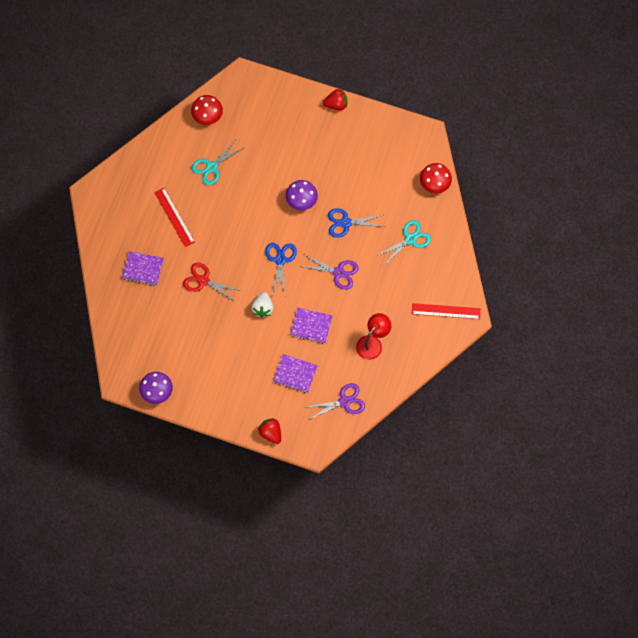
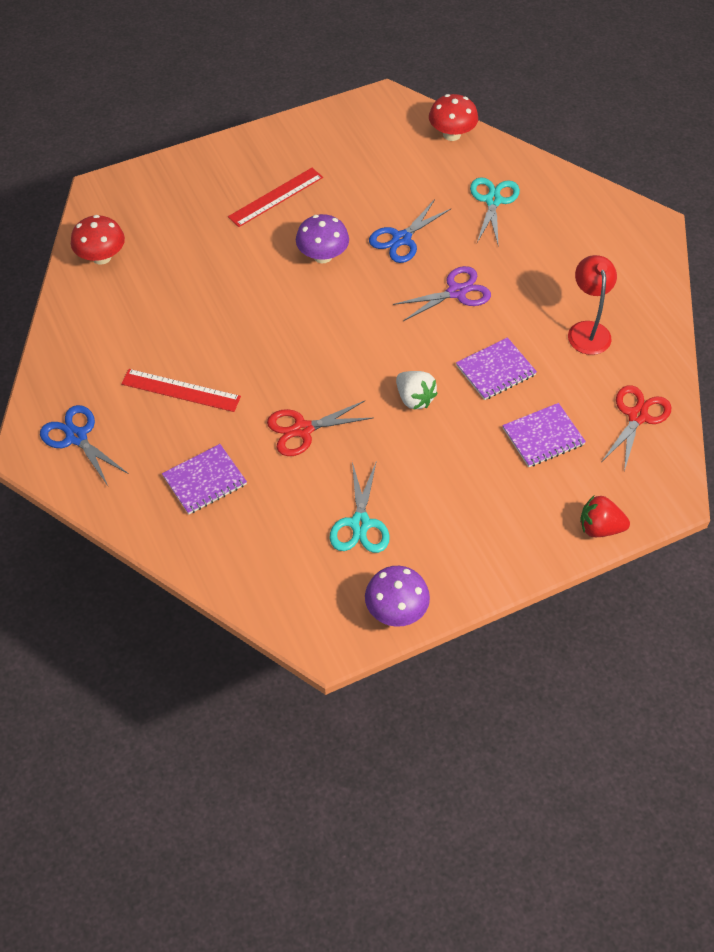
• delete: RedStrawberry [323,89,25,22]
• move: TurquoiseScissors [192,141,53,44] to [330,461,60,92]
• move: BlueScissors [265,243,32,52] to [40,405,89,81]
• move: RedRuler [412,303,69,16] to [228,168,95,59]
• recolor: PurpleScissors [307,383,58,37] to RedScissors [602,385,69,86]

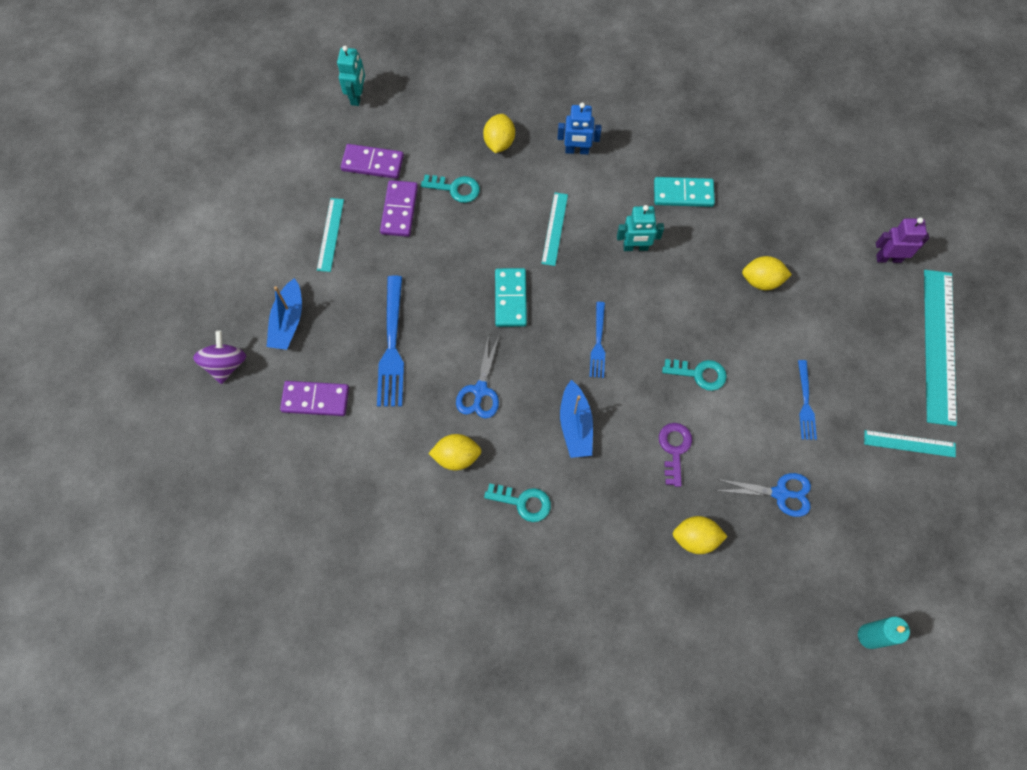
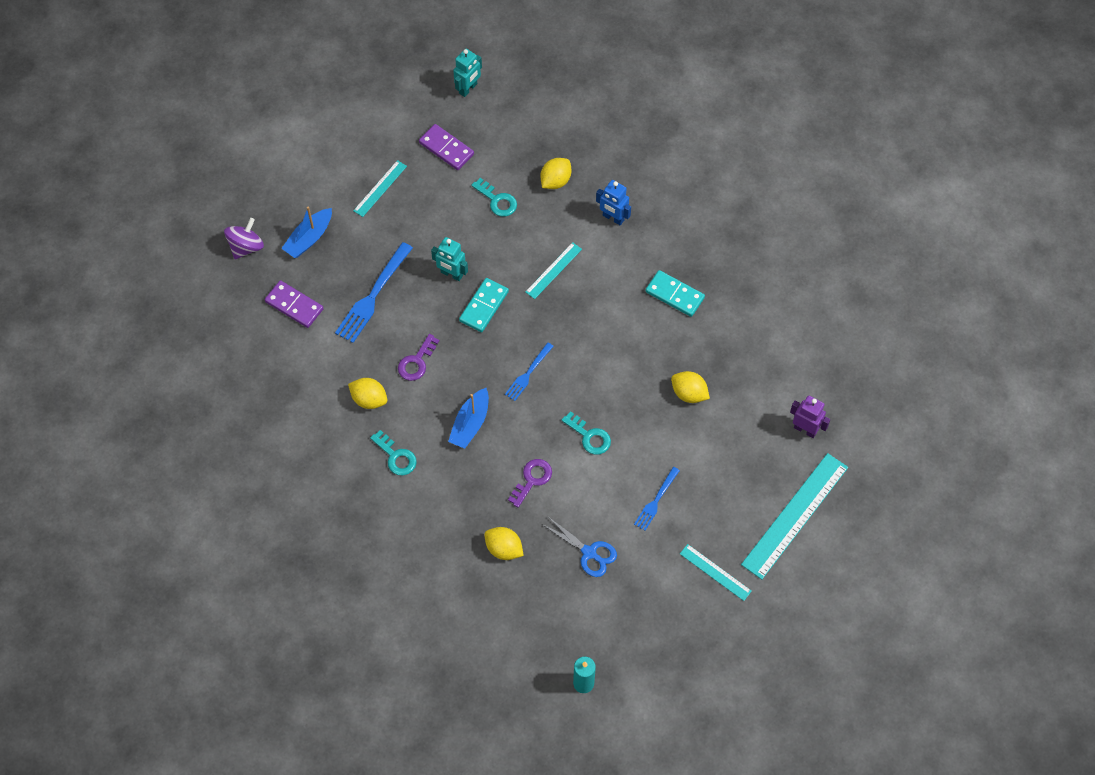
• delete: PurpleDomino [380,180,38,57]
• move: TurquoiseRobot [617,205,47,46] to [431,237,37,44]
• replace: BlueScissors [456,333,43,86] to PurpleKey [398,334,42,47]

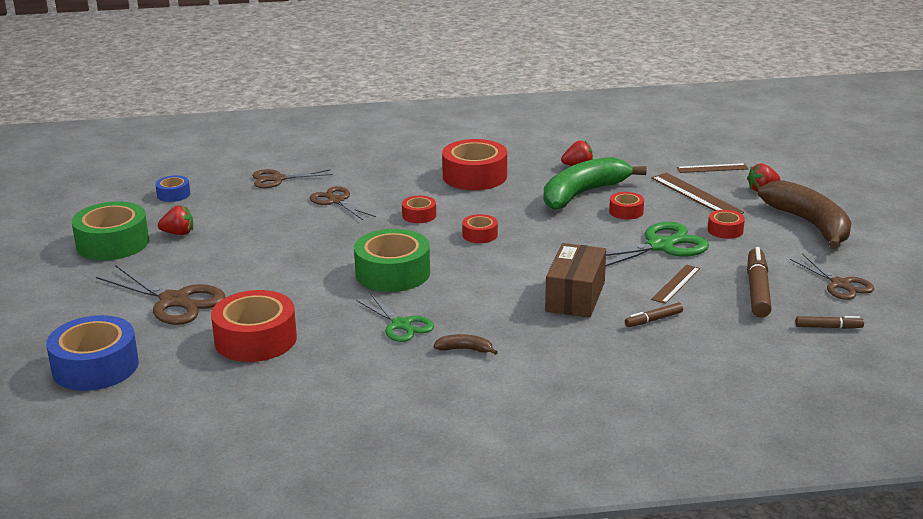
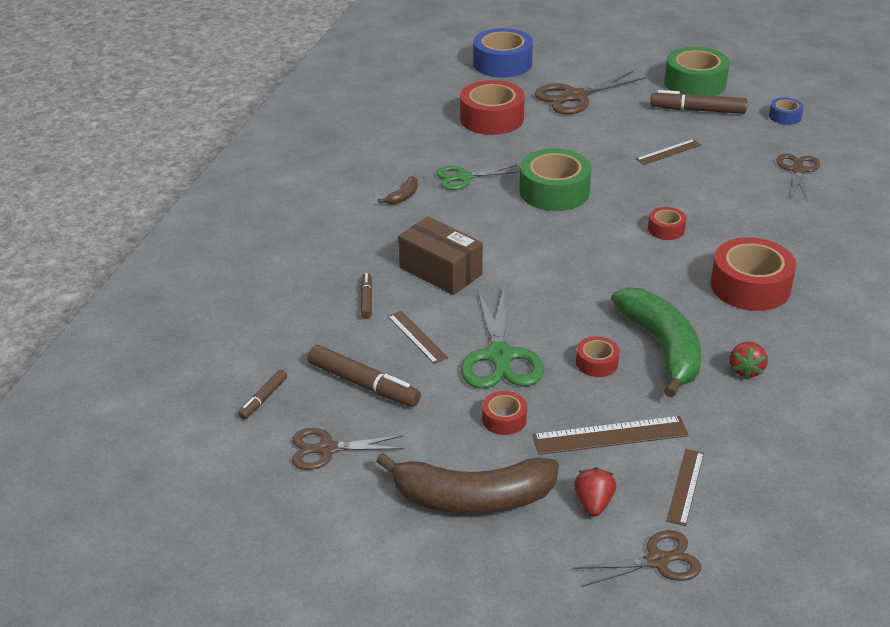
• move: BrownScissors [310,186,66,35] to [573,530,128,57]
• replace: RedStrawberry [158,205,35,30] to BrownMarker [650,90,97,24]
• delete: RedTape [462,214,36,29]
• insert: BrownRuler [636,139,66,26]

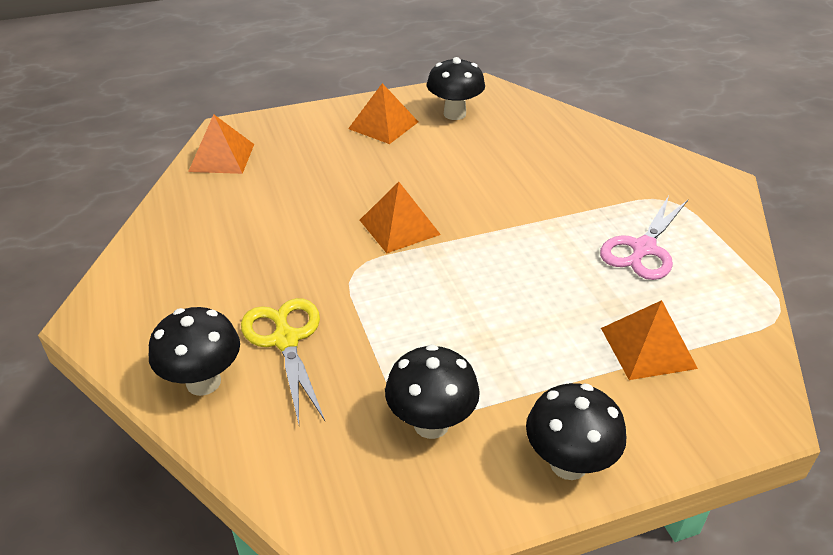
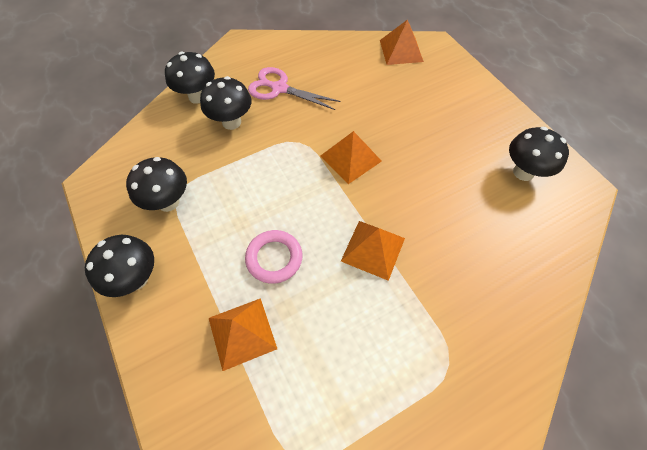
• move: OrangePyramid [348,83,70,61] to [341,221,64,60]
• move: PinkScissors [600,196,88,84] to [248,67,92,43]
• replace: YellowScissors [241,298,84,126] to BlackMushroom [200,76,51,54]
• insert: PinkRing [245,230,57,54]

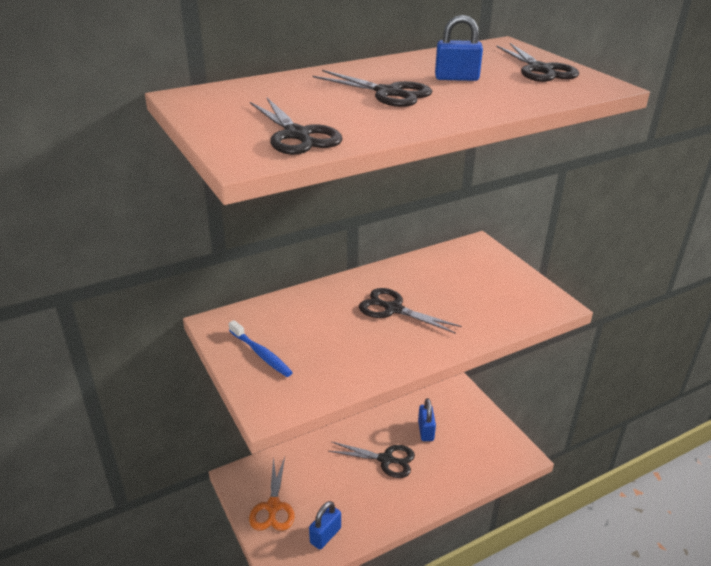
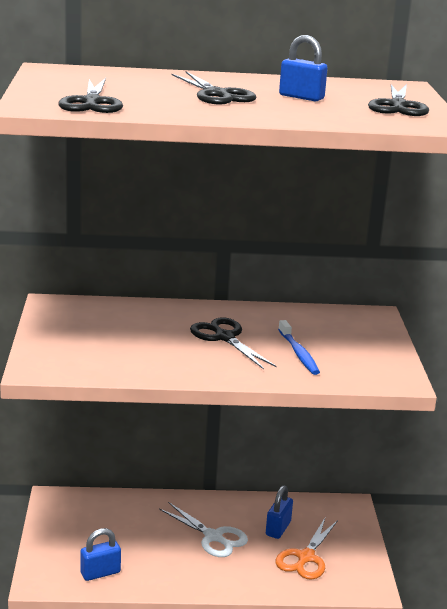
• move: BlueToothbrush [229,320,64,57] to [278,320,42,55]
• recolor: BlackScissors [328,442,87,36] to WhiteScissors [159,502,89,55]
• move: OrangeScissors [249,457,46,74] to [276,518,62,62]

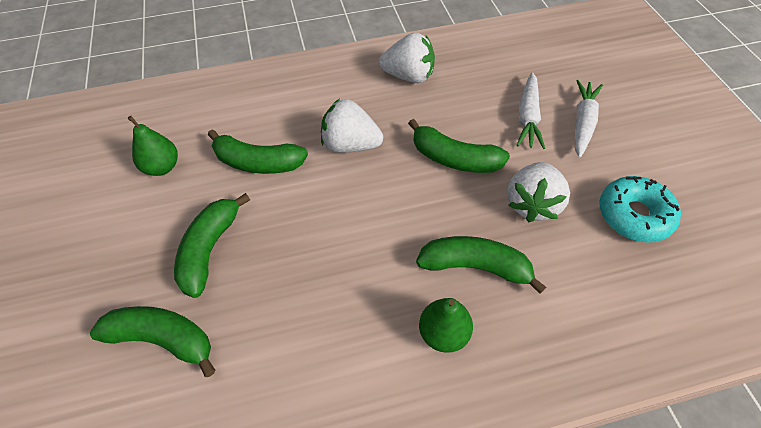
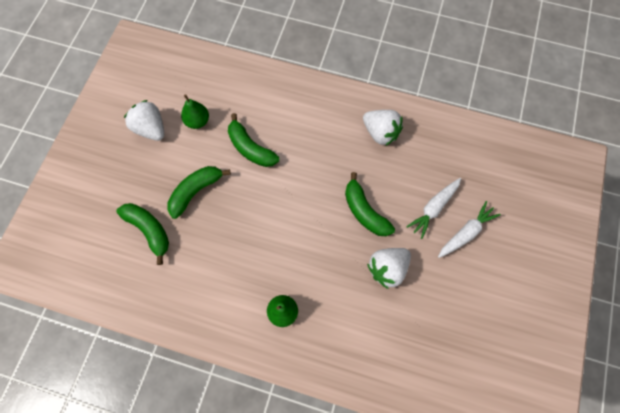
• move: WhiteStrawberry [321,99,62,54] to [124,100,40,41]
• delete: TurquoiseDonut [599,176,82,67]
• delete: GreenBanana [416,236,130,58]

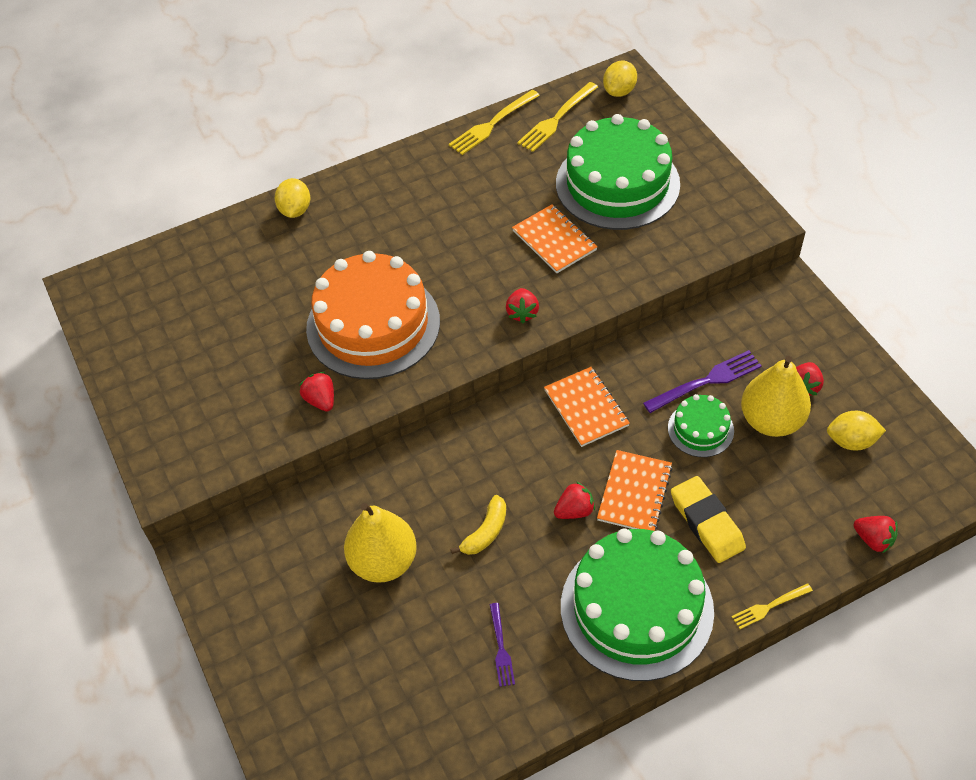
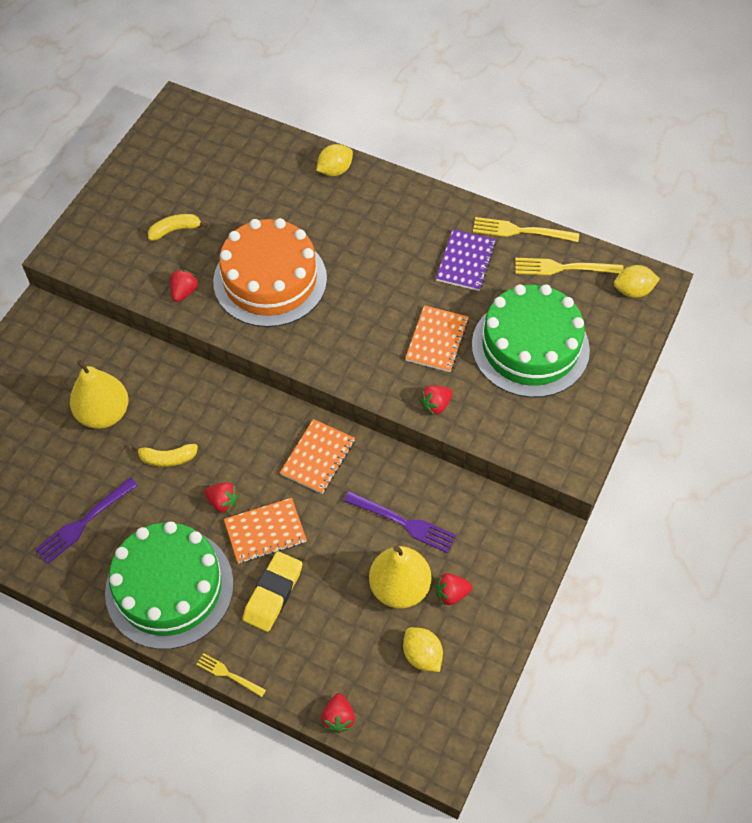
• move: RedStrawberry [506,288,33,35] to [419,385,34,31]
• delete: GreenCake [668,394,66,63]
• resize: PurpleFork [489,603,26,84] = [35,477,103,87] x1.67
• insert: YellowBanana [148,214,59,27]
• insert: PurpleNotebook [436,229,60,62]

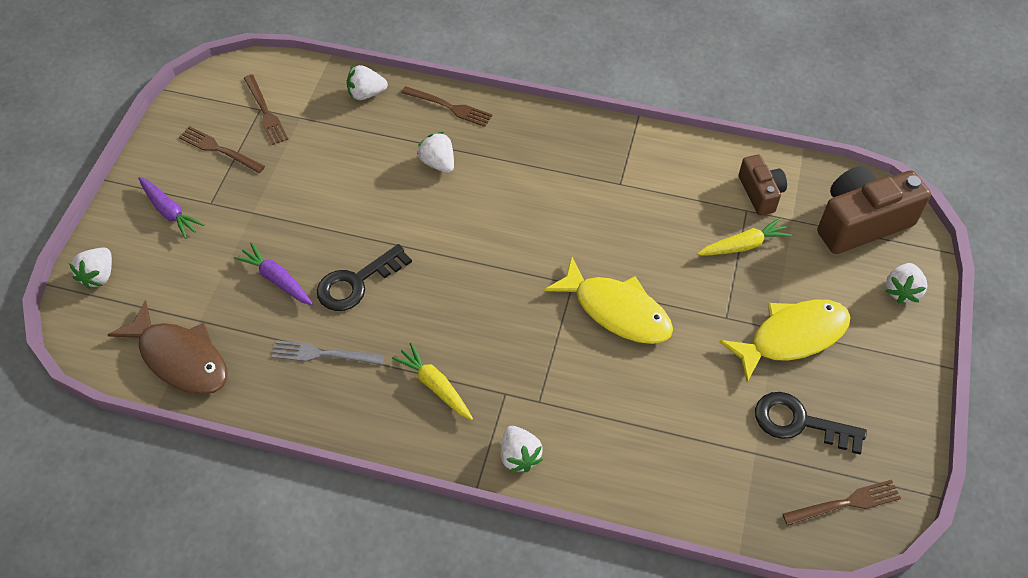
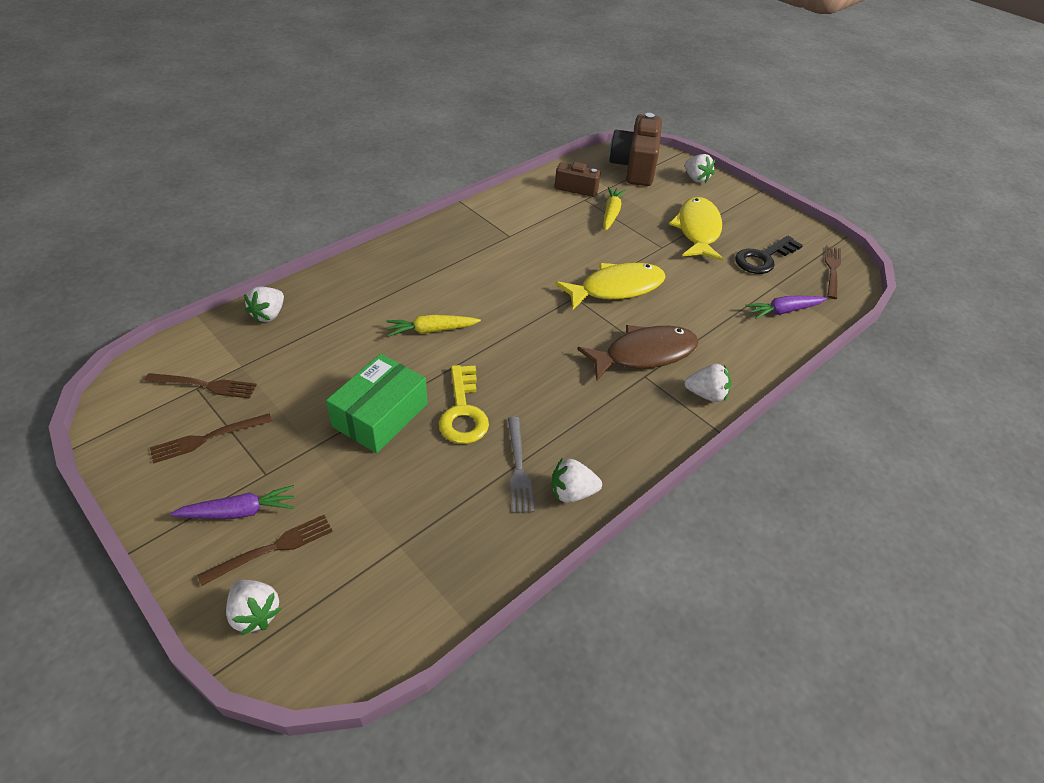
• move: BrownFork [401,86,92,41] to [197,515,136,71]
• move: WhiteStrawberry [417,132,37,41] to [552,459,50,44]
• move: PurpleCarrot [234,242,79,63] to [745,296,82,23]
• recolor: BlackKey [317,244,95,67] to YellowKey [439,365,50,79]
• move: BrownFish [108,300,119,95] to [577,325,121,56]
• rotate: GreyFork [272,340,113,25] = [508,417,26,96] 45 degrees counterclockwise
• move: YellowCarrot [392,343,81,77] to [386,314,95,23]
• insert: GreenBox [326,354,102,99]

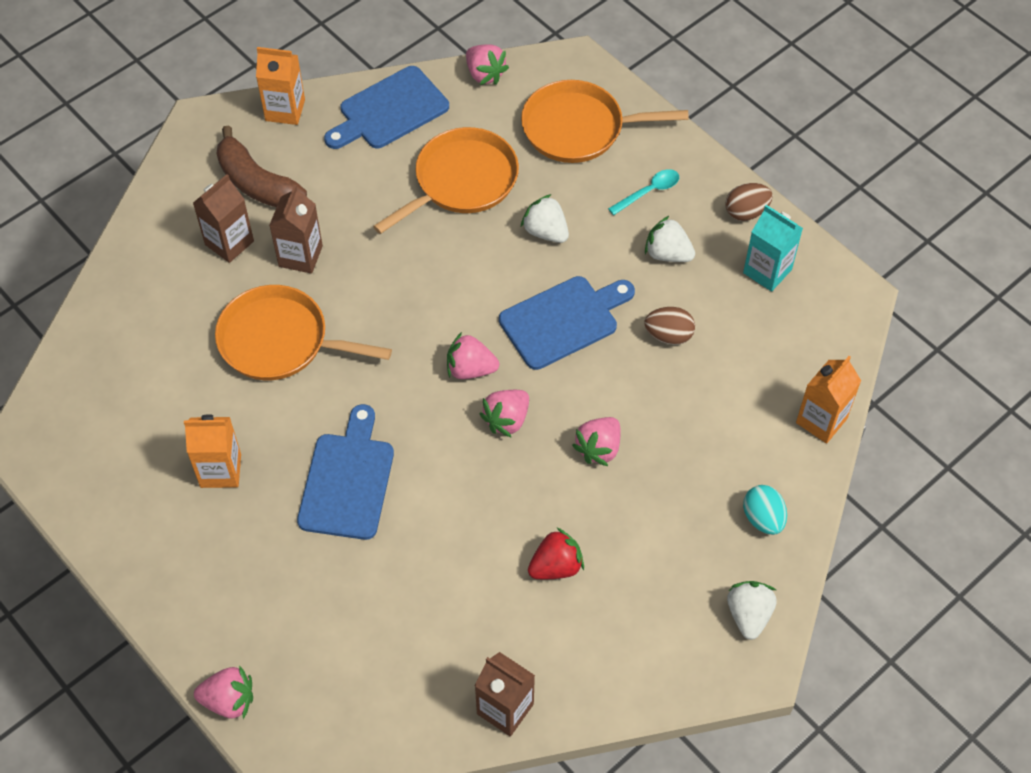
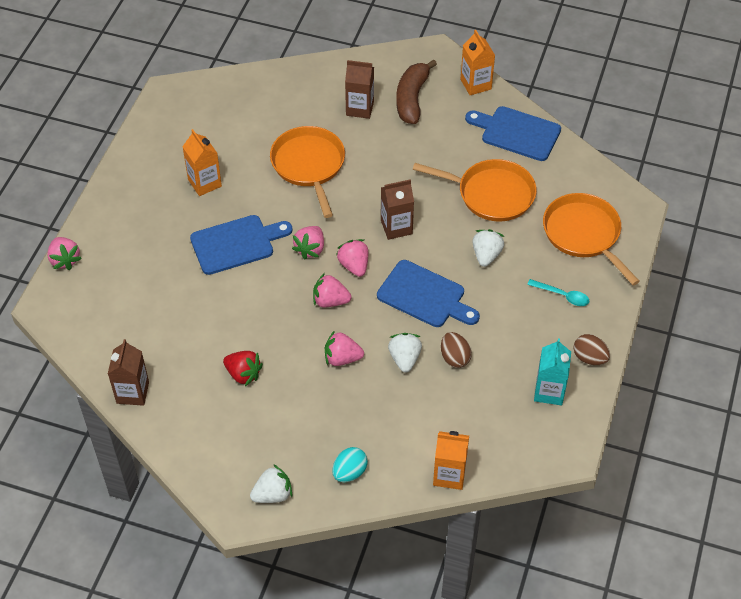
• move: PinkStrawberry [466,44,43,41] to [292,226,32,33]
• move: BrownCarton [269,185,54,89] to [381,179,33,61]
• move: WhiteStrawberry [645,216,50,46] to [388,333,34,40]

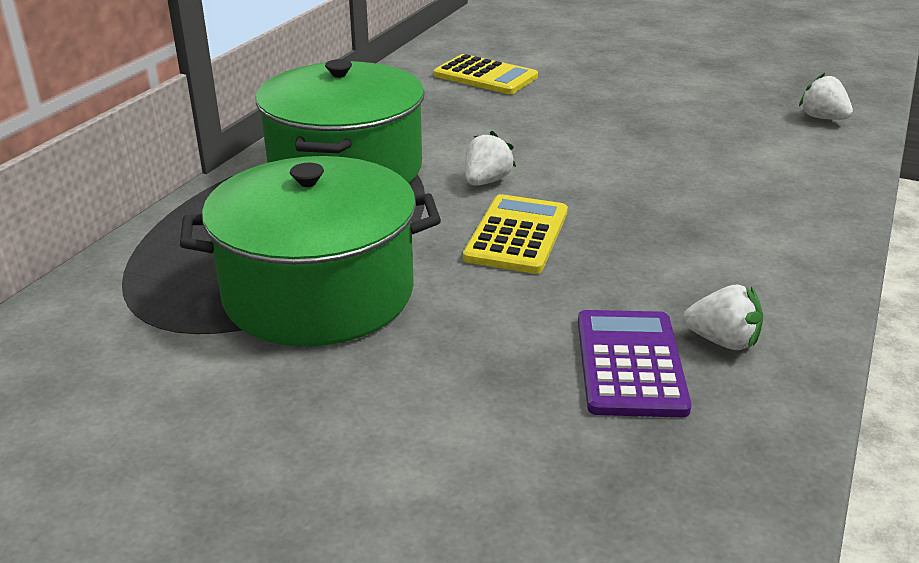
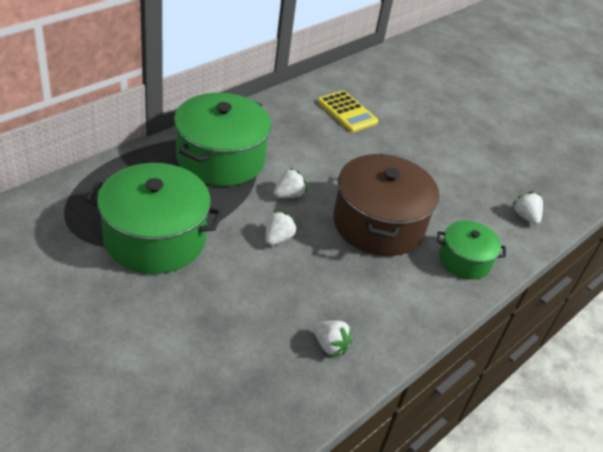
• replace: YellowCalculator [463,194,105,80] to WhiteStrawberry [265,211,32,35]
• delete: PurpleCalculator [578,310,113,107]
• insert: BrownPot [333,153,106,103]
• insert: GreenPot [437,221,69,59]

